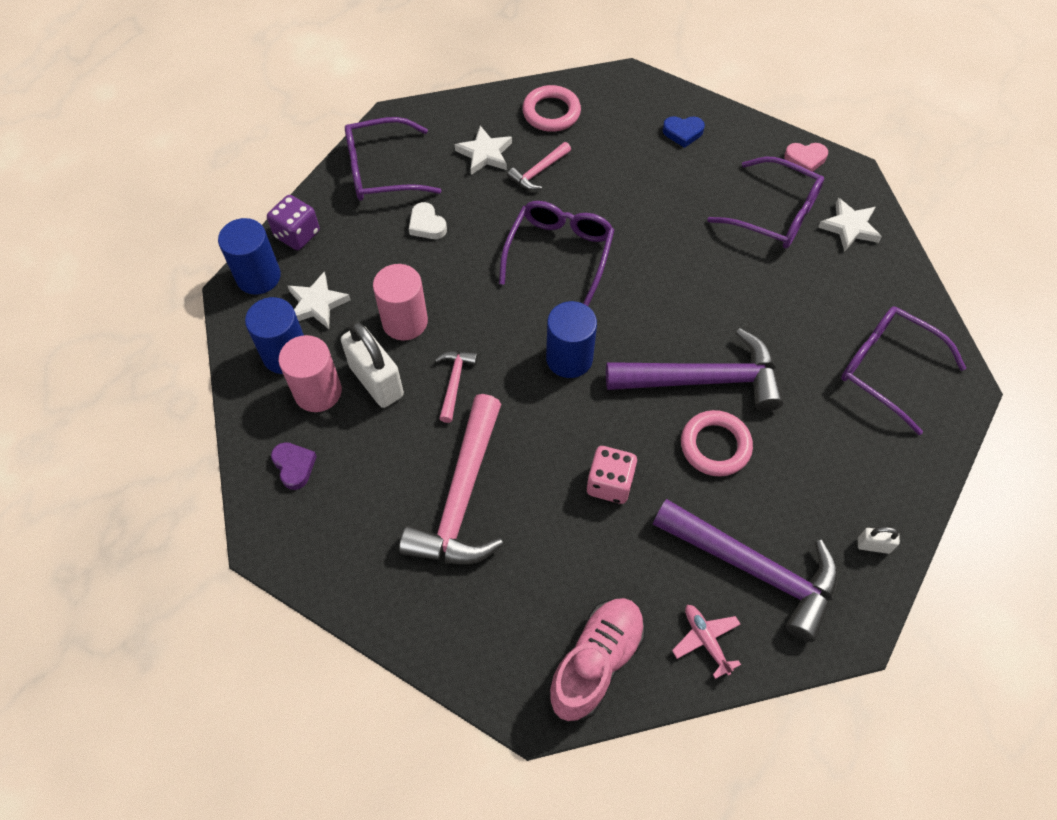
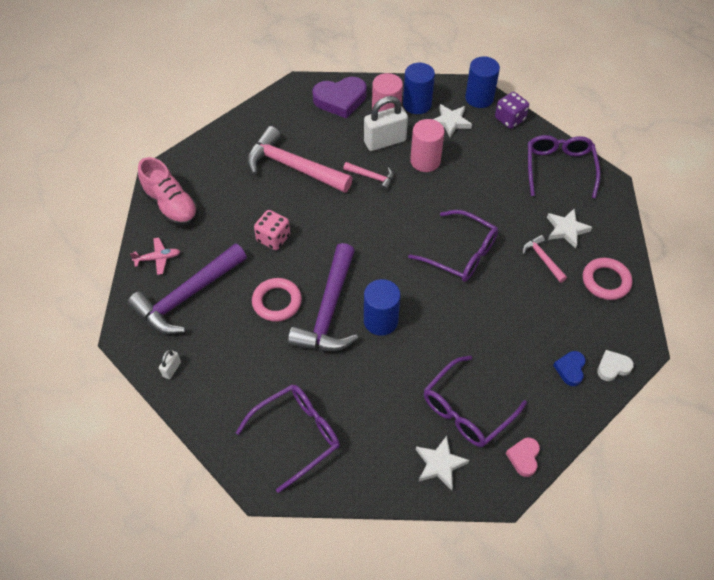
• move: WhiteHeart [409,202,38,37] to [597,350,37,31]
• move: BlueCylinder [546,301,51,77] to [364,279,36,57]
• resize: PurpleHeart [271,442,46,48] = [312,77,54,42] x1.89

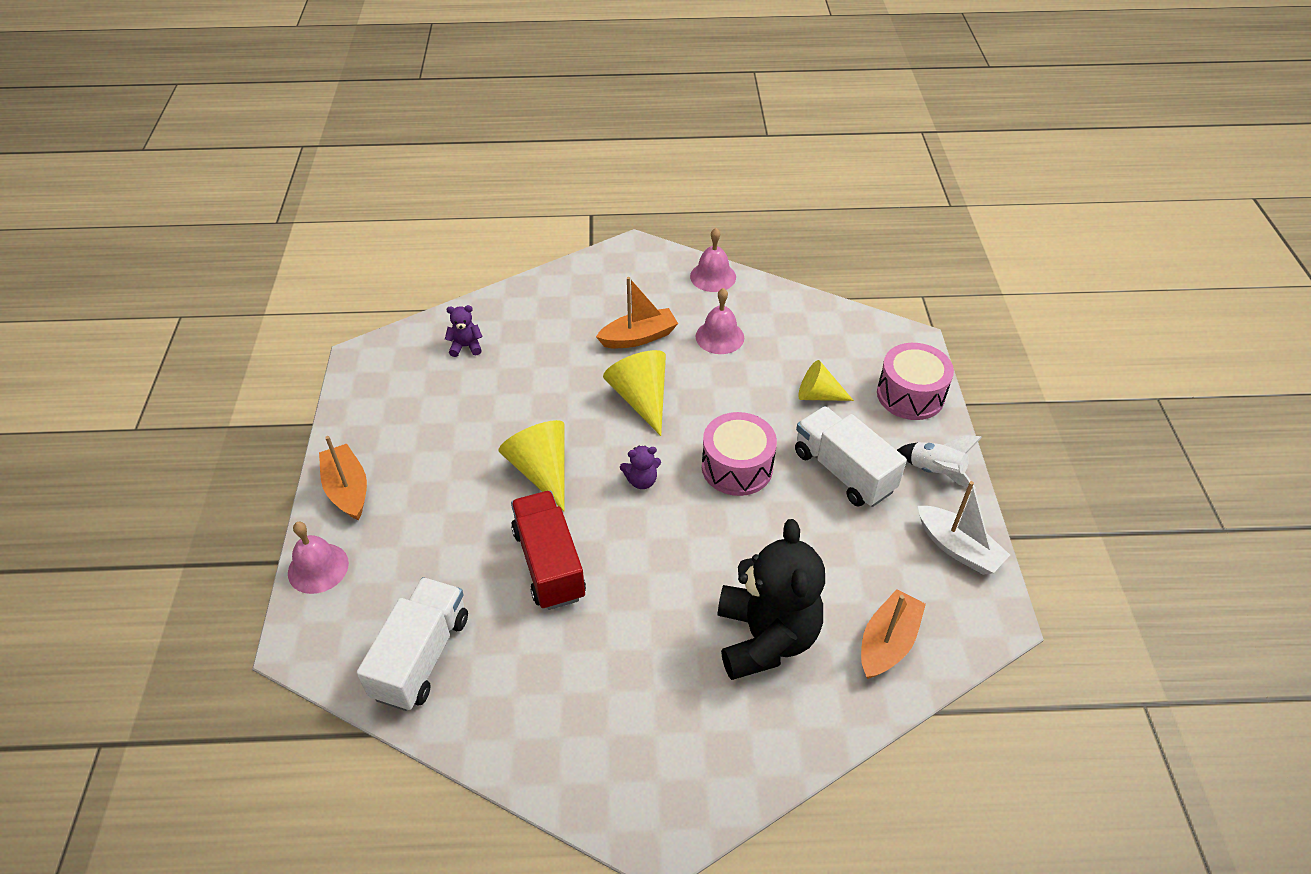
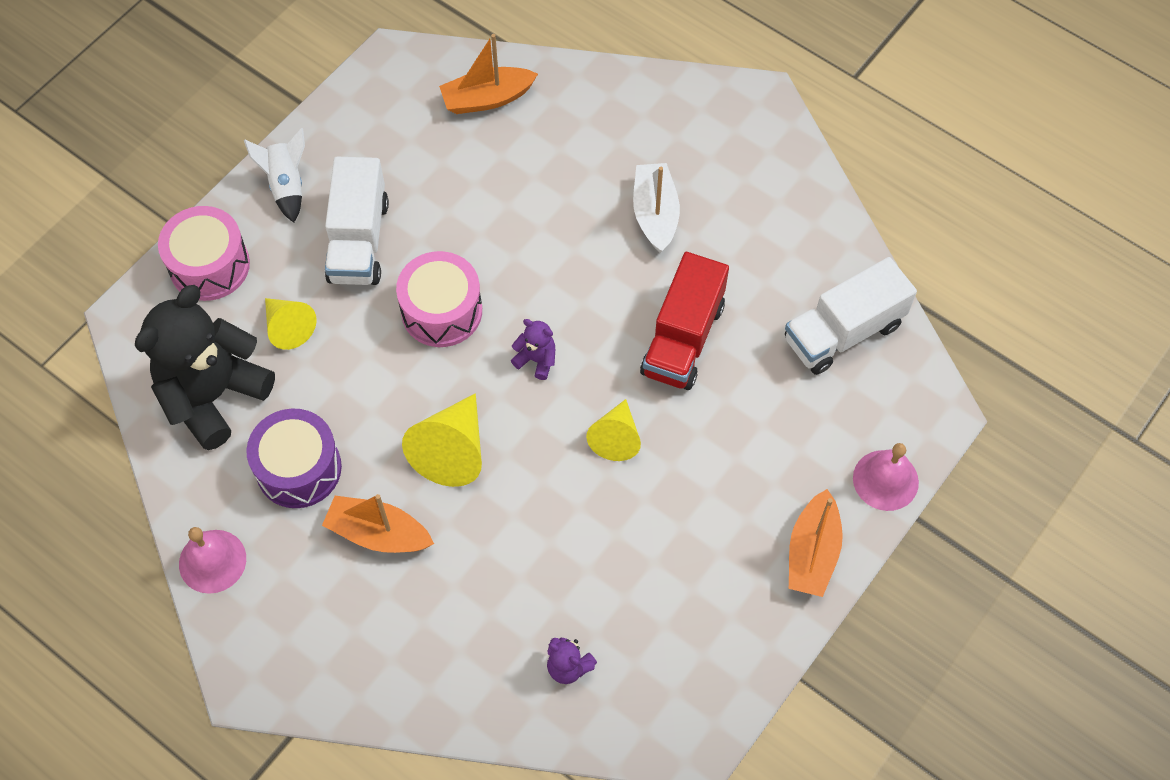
• replace: PinkBell [695,288,49,66] to PurpleDrum [246,408,96,100]
• resize: YellowCone [499,420,66,91] = [586,399,55,62] x0.66
• move: WhiteBoat [918,481,92,94] to [633,163,47,90]
• move: BlackTeddyBear [717,519,108,161] to [135,285,140,165]

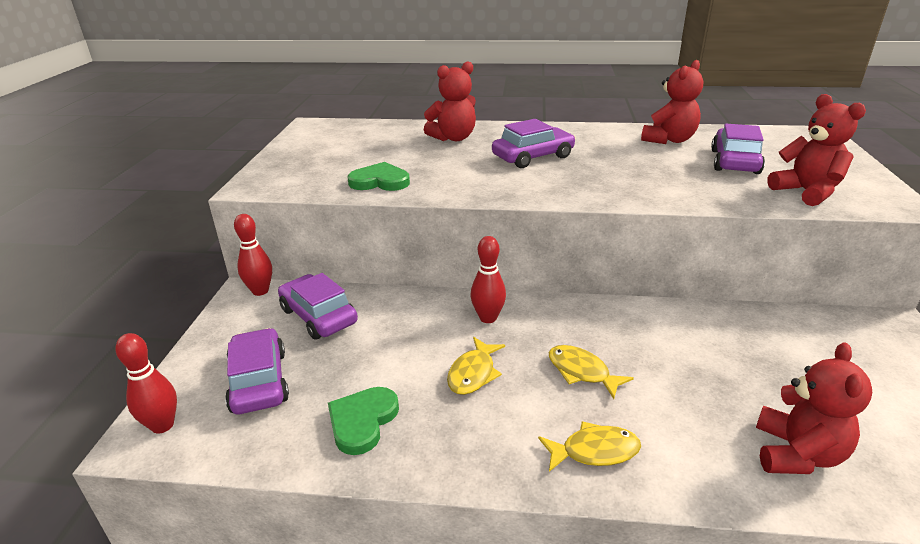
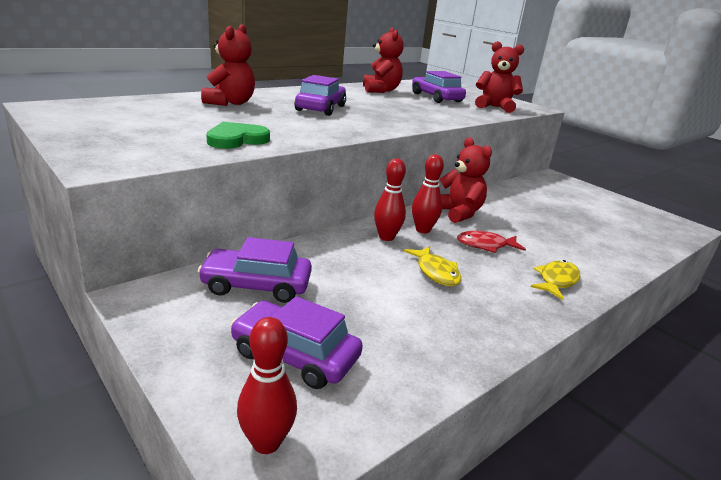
• move: RedBowlingPin [234,214,38,82] to [412,154,32,79]
• move: RedTeddyBear [756,342,116,132] to [439,138,53,85]
• recolor: YellowFish [549,345,85,54] to RedFish [457,231,69,22]
• delete: GreenHeart [328,387,71,68]

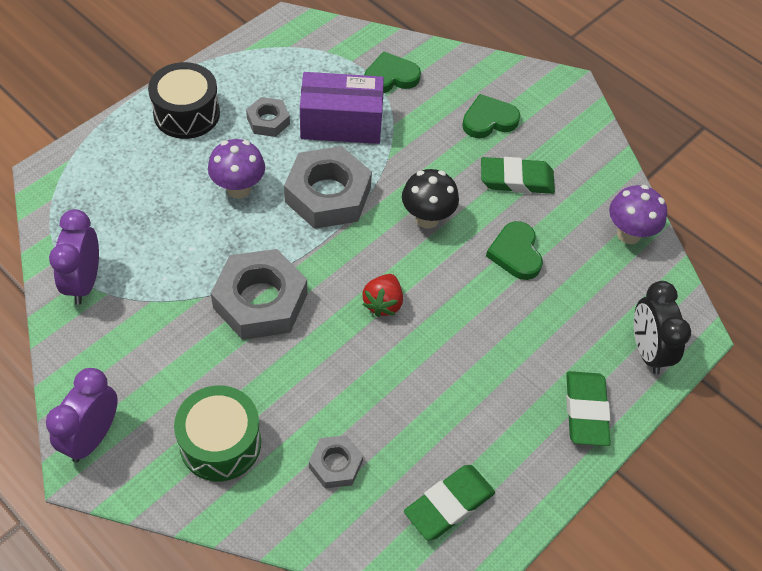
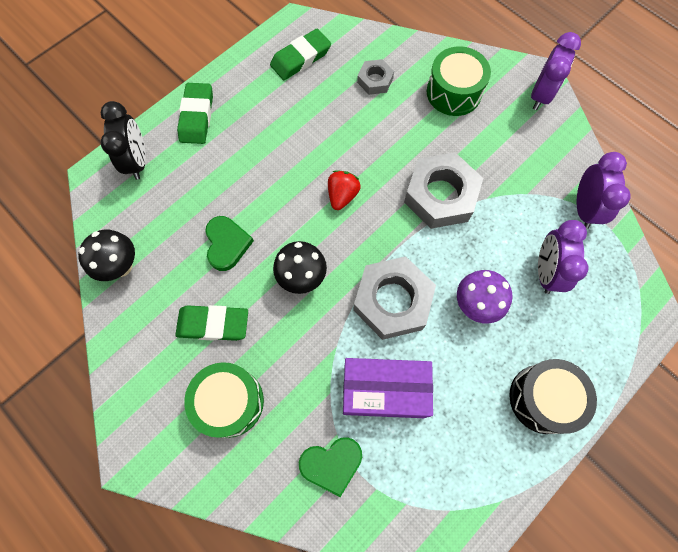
• replace: GreenHeart [462,94,58,44] to GreenDrum [184,362,80,76]
• delete: GreyNut [246,97,44,40]
• recolor: PurpleMushroom [609,185,58,59] to BlackMushroom [78,229,57,52]
• insert: PurpleClock [538,220,50,74]

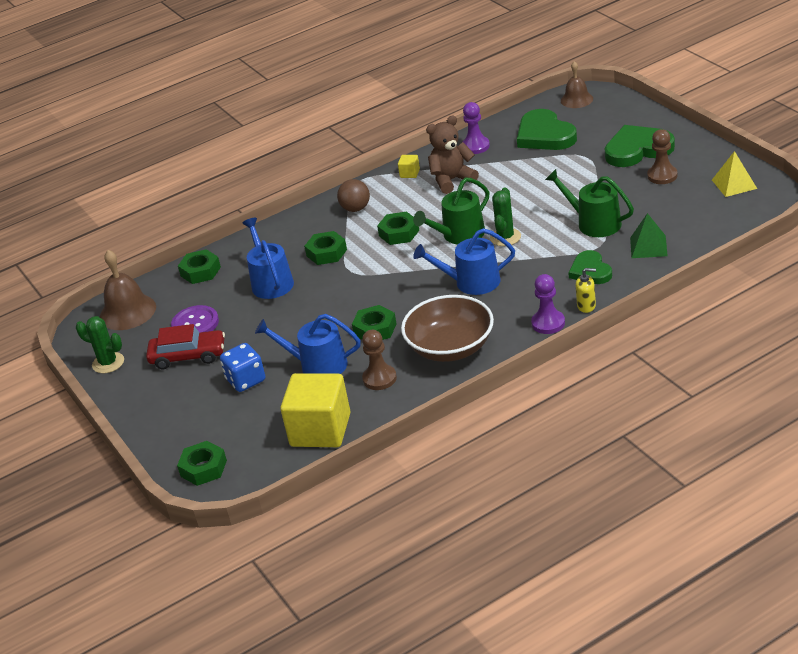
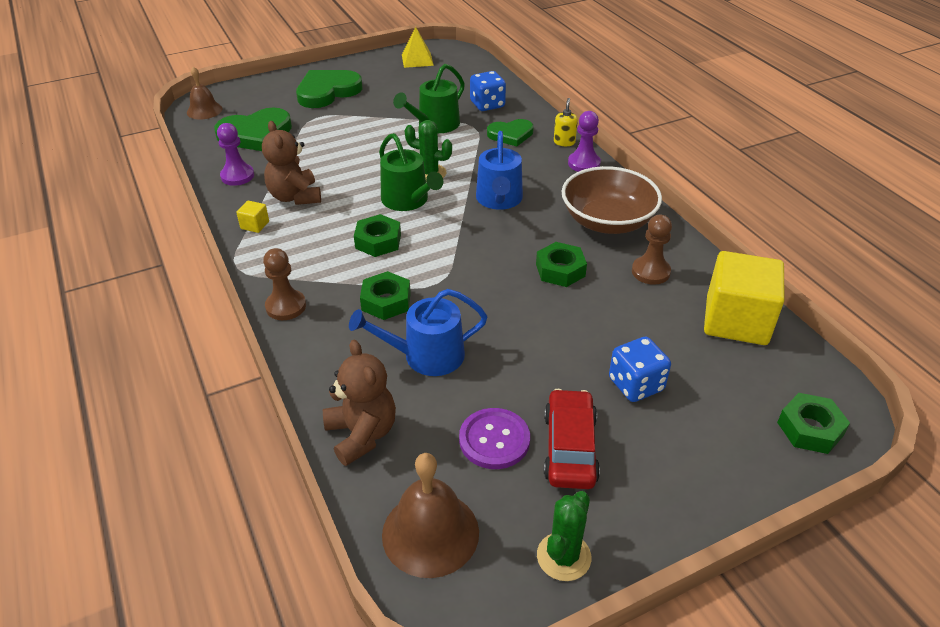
• rotate: GreenHeart [605,125,70,42] = [296,70,67,38] 60 degrees clockwise
• move: BrownPawn [647,129,31,55] to [263,248,43,72]
• delete: BrownBall [337,179,33,33]
• replace: GreenPyramid [630,213,38,45] to BlueDice [470,71,36,40]
• replace: GreenNut [178,249,43,35] to BrownTeddyBear [323,340,73,126]
• delete: BlueWateringCan [255,314,106,60]

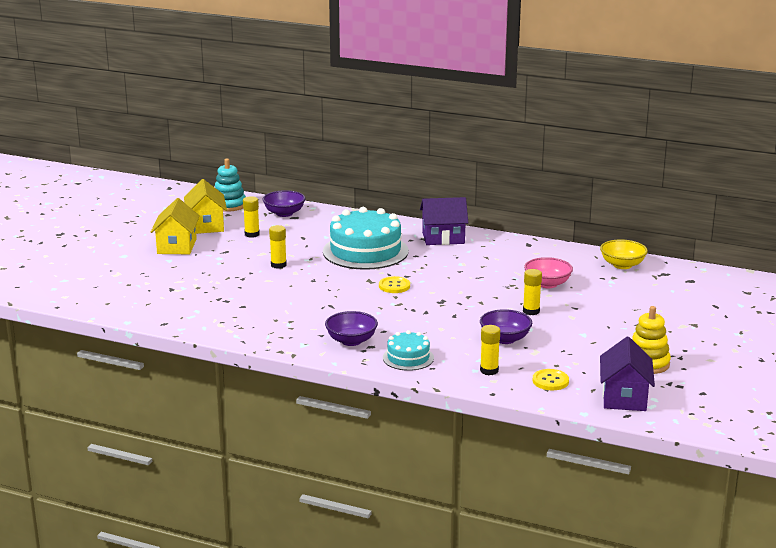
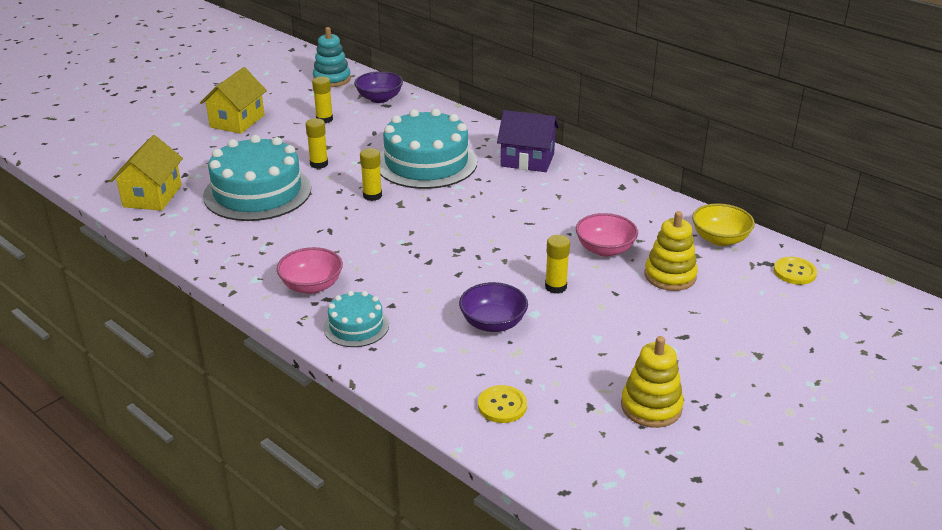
• move: YellowHouse [184,179,43,55] to [110,135,73,76]
• move: YellowButton [379,276,31,17] to [773,257,44,28]
• recolor: PurpleBowl [325,311,53,35] to PinkBowl [276,247,67,47]
• move: YellowGlueStick [480,325,20,50] to [360,148,22,53]
• delete: PurpleHouse [600,337,55,74]
• insert: TurquoiseCake [203,135,108,86]
• insert: YellowStackingToy [645,211,53,80]

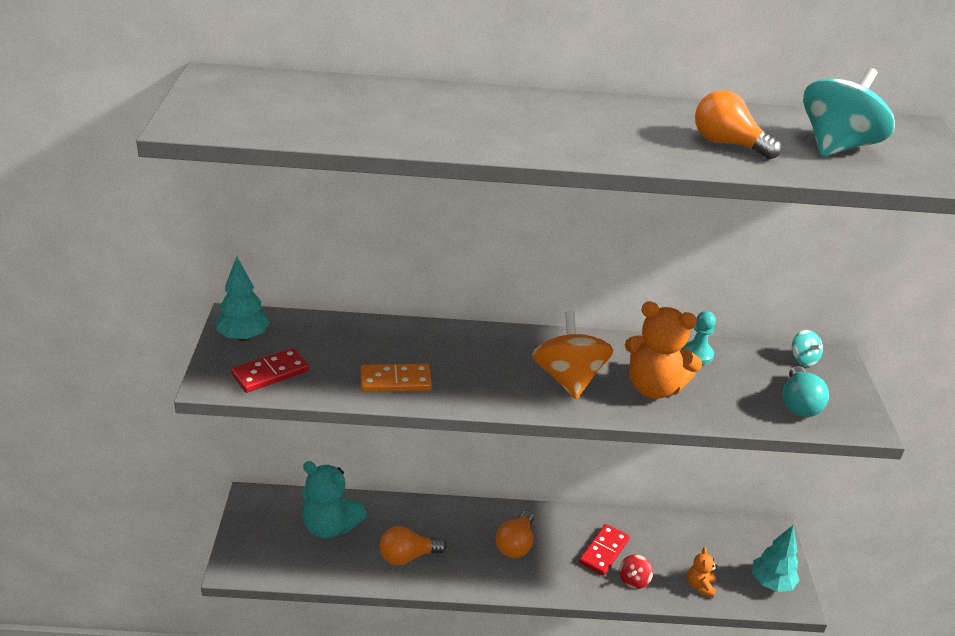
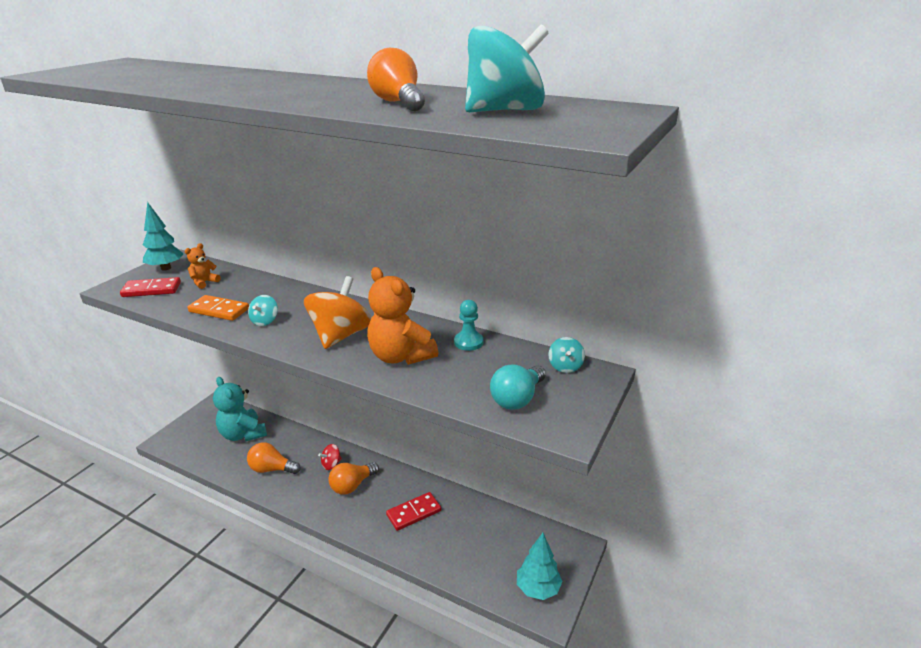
• move: OrangeTeddyBear [687,547,31,51] to [185,243,35,46]
• move: RedSpinningTop [619,554,34,35] to [318,444,24,26]
• insert: TurquoiseSpinningTop [248,295,30,31]

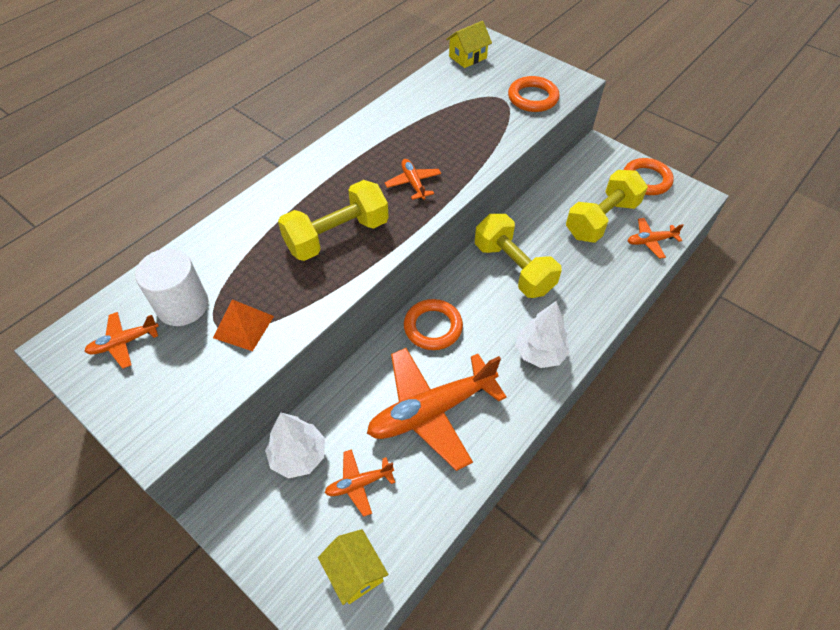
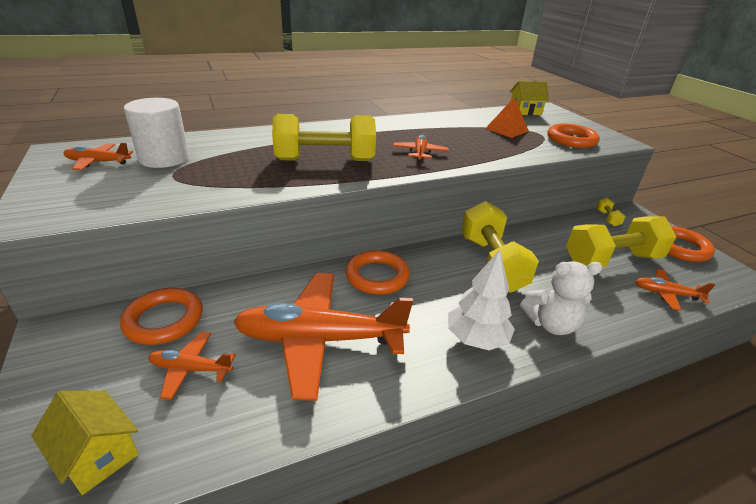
• move: OrangePyramid [213,299,61,52] to [485,97,44,41]
• replace: WhiteTree [265,412,60,66] to OrangeRing [120,288,83,57]
• rotate: YellowHouse [318,529,71,76] = [31,391,108,104] 45 degrees counterclockwise
• insert: YellowDumbbell [596,197,30,30]
• insert: WhiteTeddyBear [520,261,83,74]

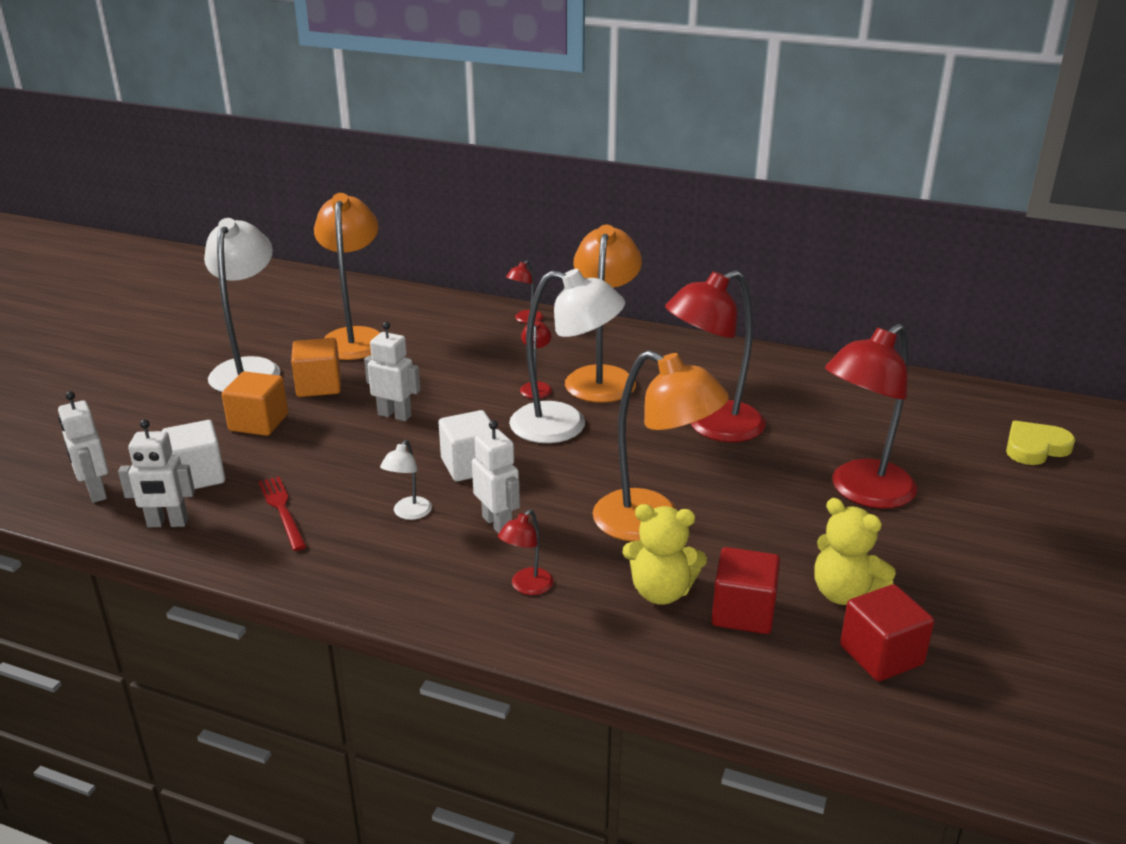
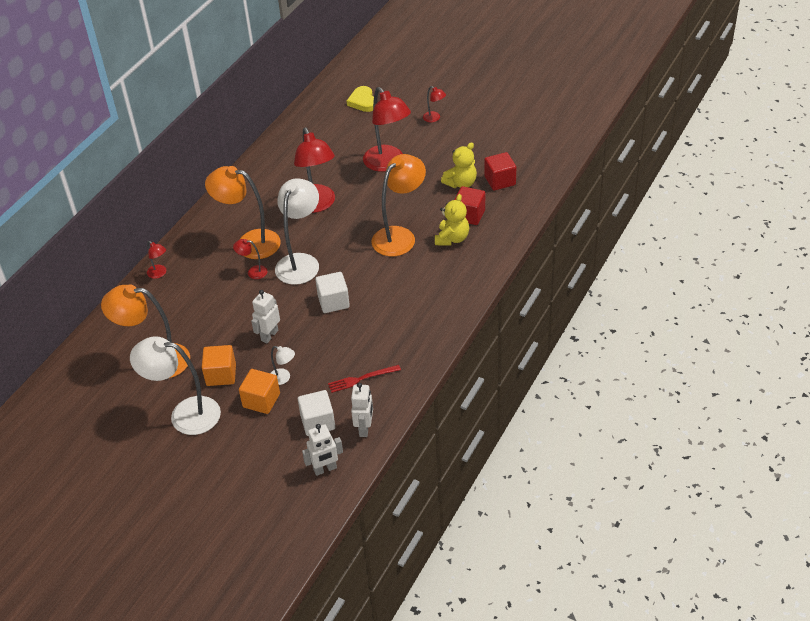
• delete: WhiteRobot [472,420,48,113]
• move: WhiteLamp [380,440,52,80] to [270,346,25,39]
• move: RedLamp [498,509,56,86] to [423,86,23,36]

